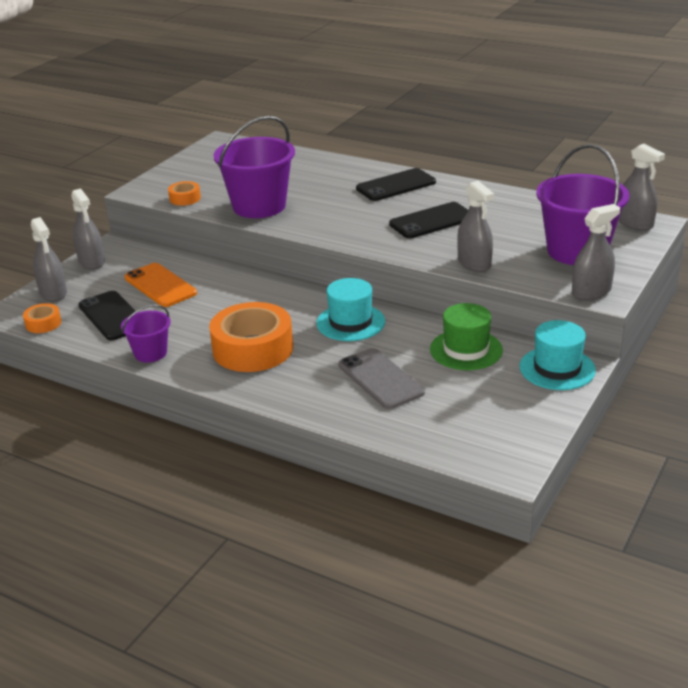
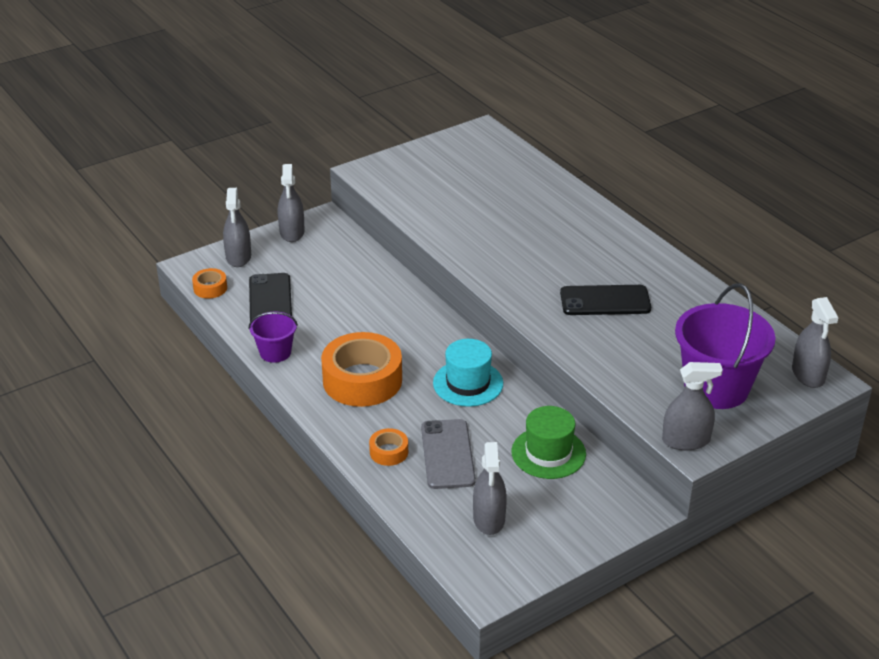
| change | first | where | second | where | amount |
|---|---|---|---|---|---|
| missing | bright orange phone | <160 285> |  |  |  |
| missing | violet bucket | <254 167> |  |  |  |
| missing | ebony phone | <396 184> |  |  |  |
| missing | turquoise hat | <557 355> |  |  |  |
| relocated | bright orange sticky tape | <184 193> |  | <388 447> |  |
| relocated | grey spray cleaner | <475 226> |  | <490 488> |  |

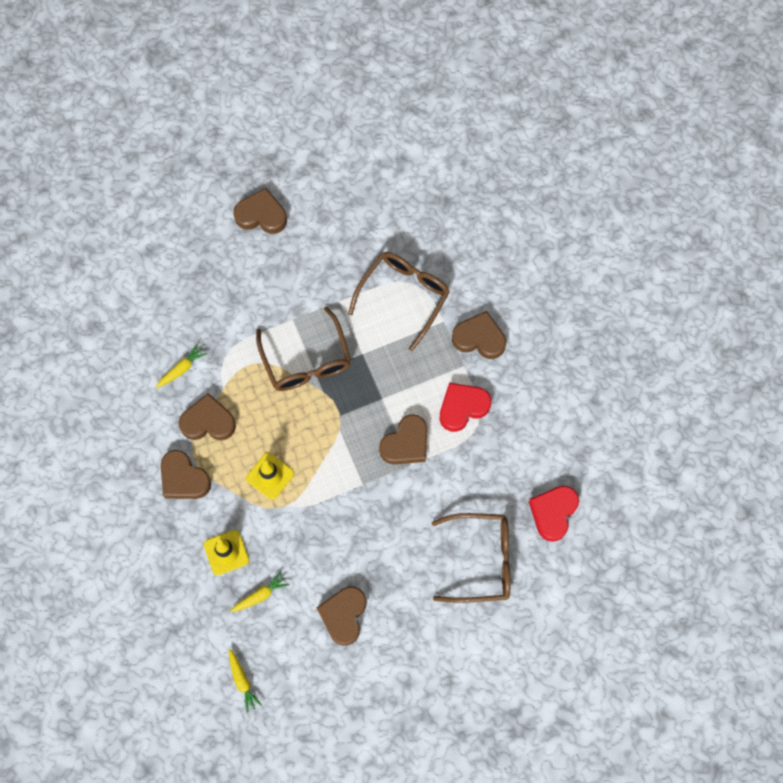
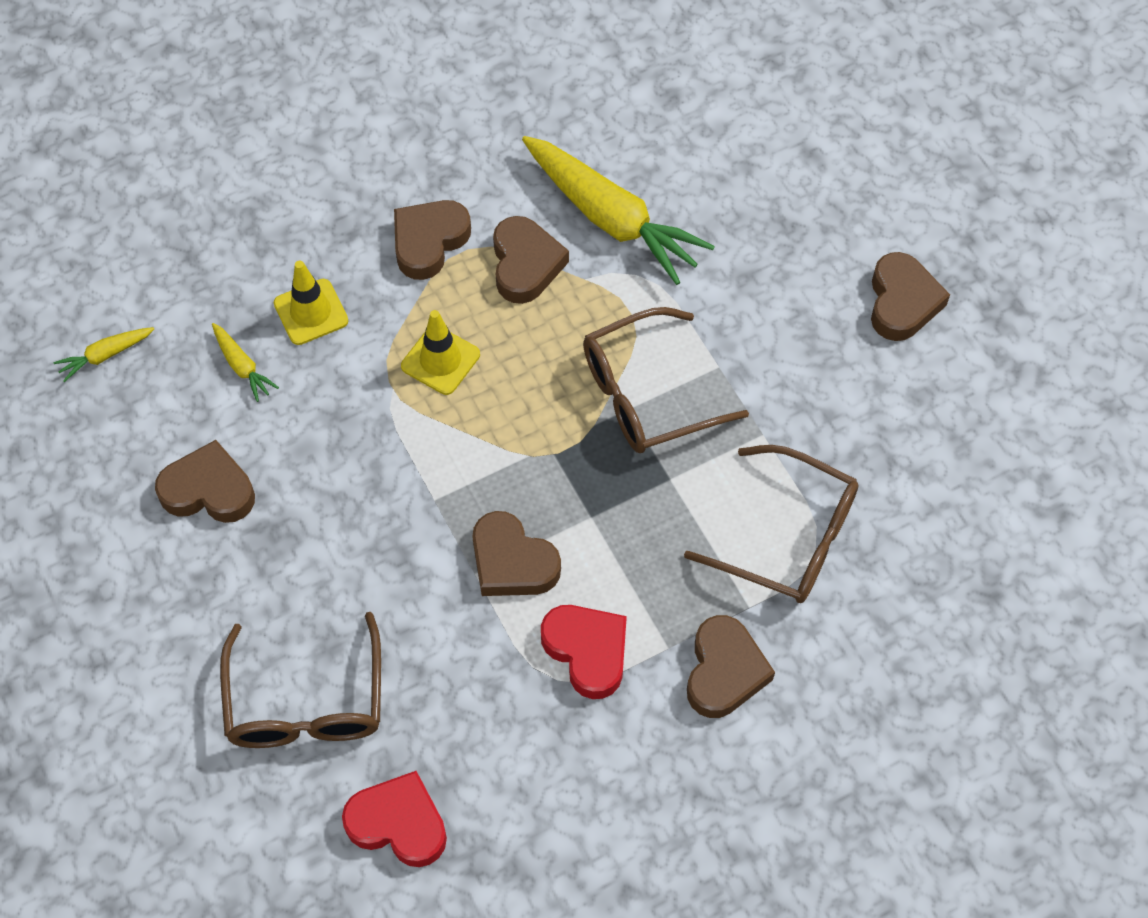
| change | first | where | second | where | amount |
|---|---|---|---|---|---|
| size | golden toy carrot | <181 365> |  | <618 210> | x2.33 |

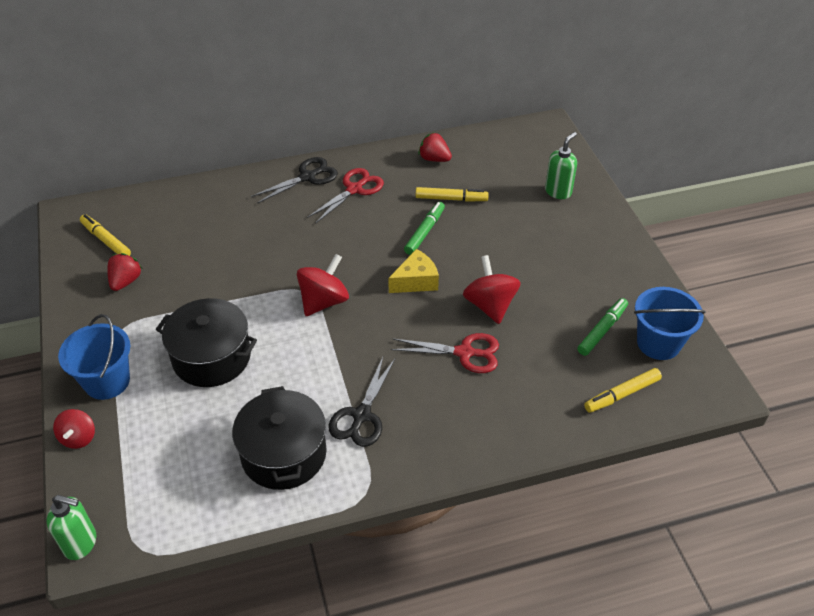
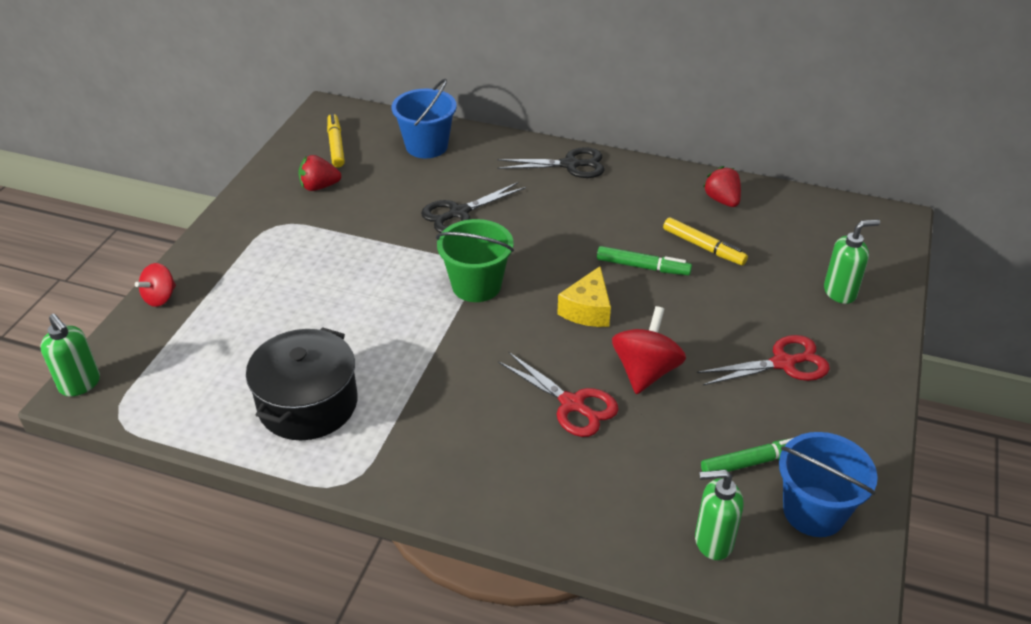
| change | first | where | second | where | amount |
|---|---|---|---|---|---|
| missing | ebony stockpot | <206 342> |  |  |  |
| relocated | blue bucket | <94 357> |  | <424 118> |  |
| relocated | red scissors | <345 196> |  | <763 360> |  |
| relocated | ebony scissors | <362 402> |  | <473 207> |  |
| exchanged | red spinning top | <323 285> | green bucket | <475 260> |  |
| exchanged | golden marker | <623 390> | green soap pump | <719 515> |  |
| spun | red toy strawberry | <125 272> |  | <319 173> | 150 degrees counterclockwise |
| spun | golden cheese wedge | <413 271> |  | <584 296> | 105 degrees clockwise |
| spun | green marker | <424 228> |  | <644 260> | 45 degrees clockwise |

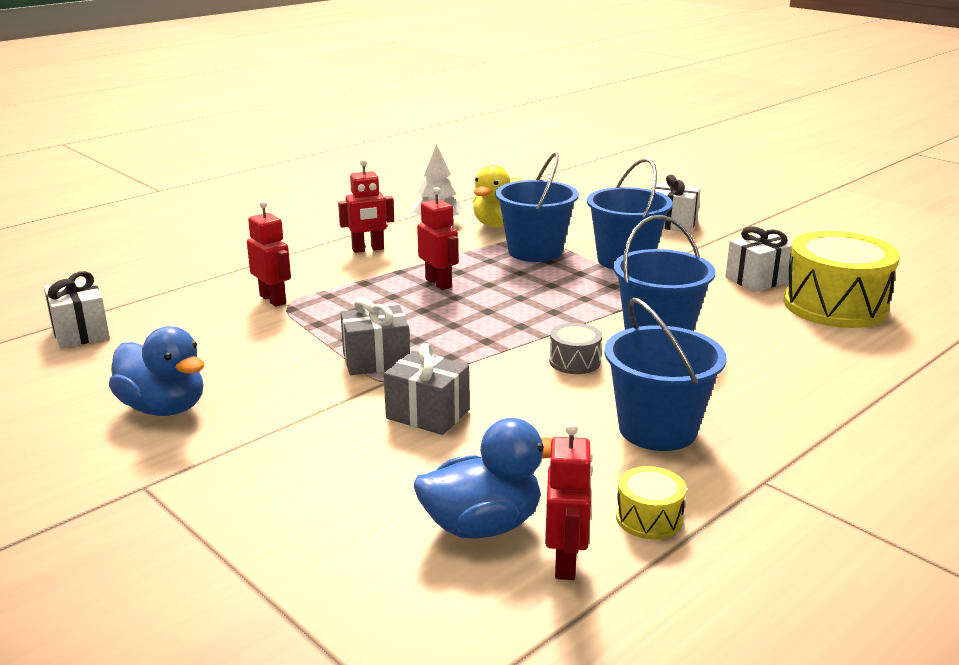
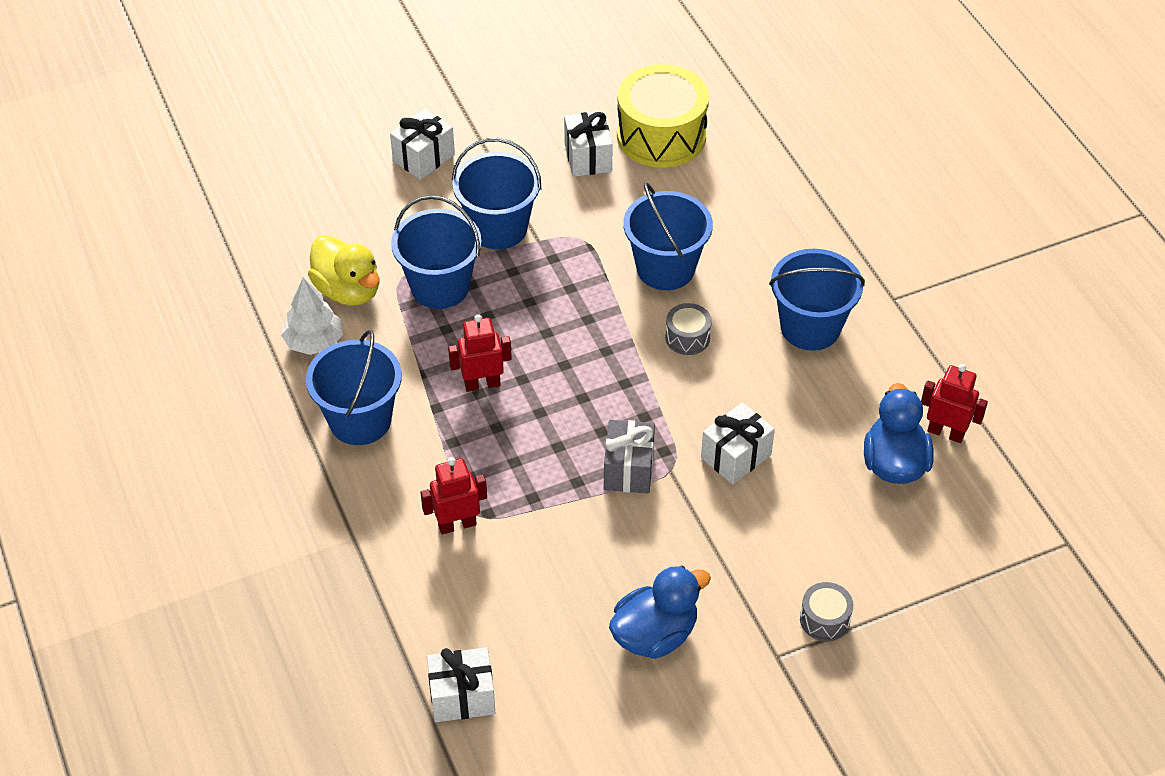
| change | first | where | second | where | amount |
|---|---|---|---|---|---|
| missing | golden toy drum | <651 502> |  |  |  |
| appeared |  |  | grey toy drum | <826 612> |  |
| exchanged | red robot figure | <366 206> | blue bucket | <354 387> |  |
| colour | grey gift | <427 389> | pure white gift | <738 443> |  |

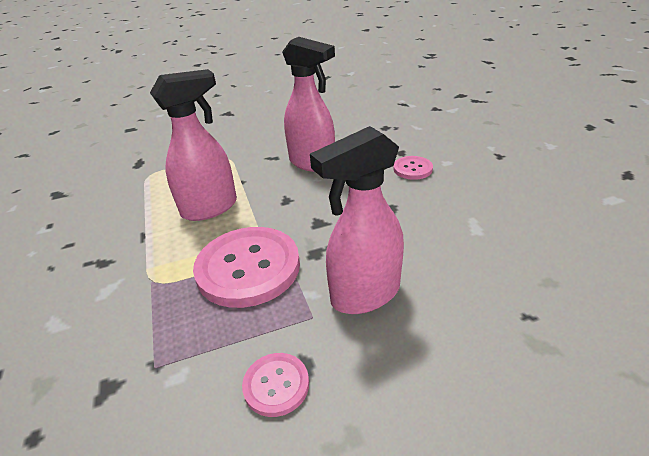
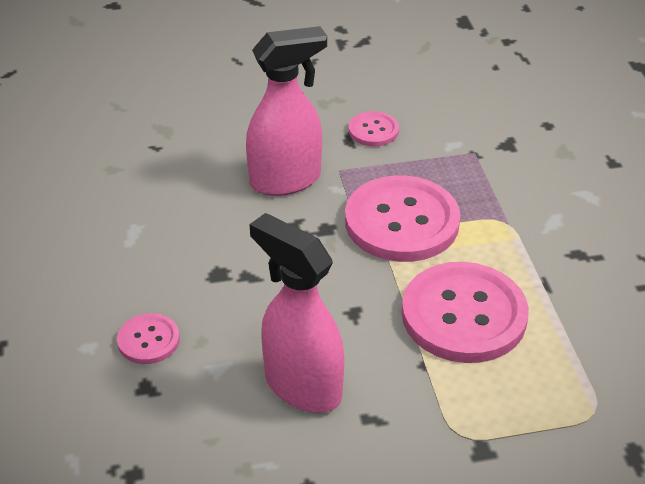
| change | first | where | second | where | amount |
|---|---|---|---|---|---|
| exchanged | rosy spray cleaner | <193 145> | rosy sewing button | <465 312> |  |

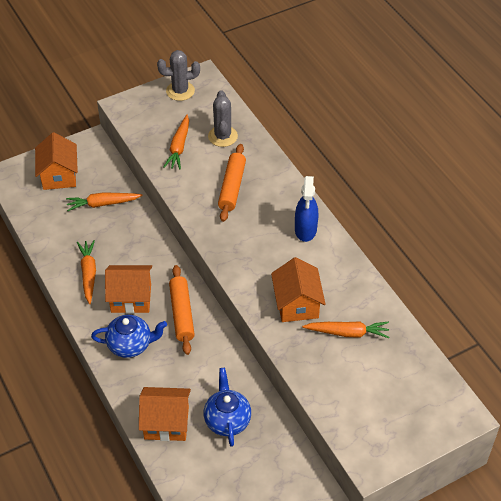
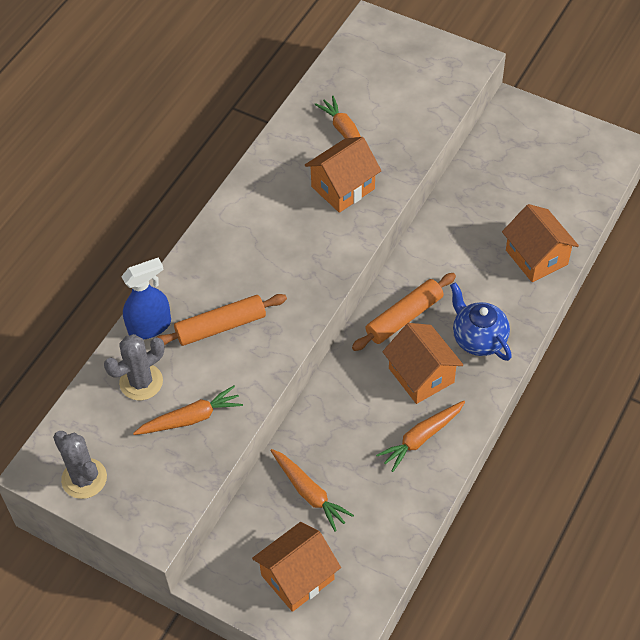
| change | first | where | second | where | amount |
|---|---|---|---|---|---|
| missing | blue china teapot | <227 407> |  |  |  |
| relocated | blue spray cleaner | <306 209> |  | <146 298> |  |

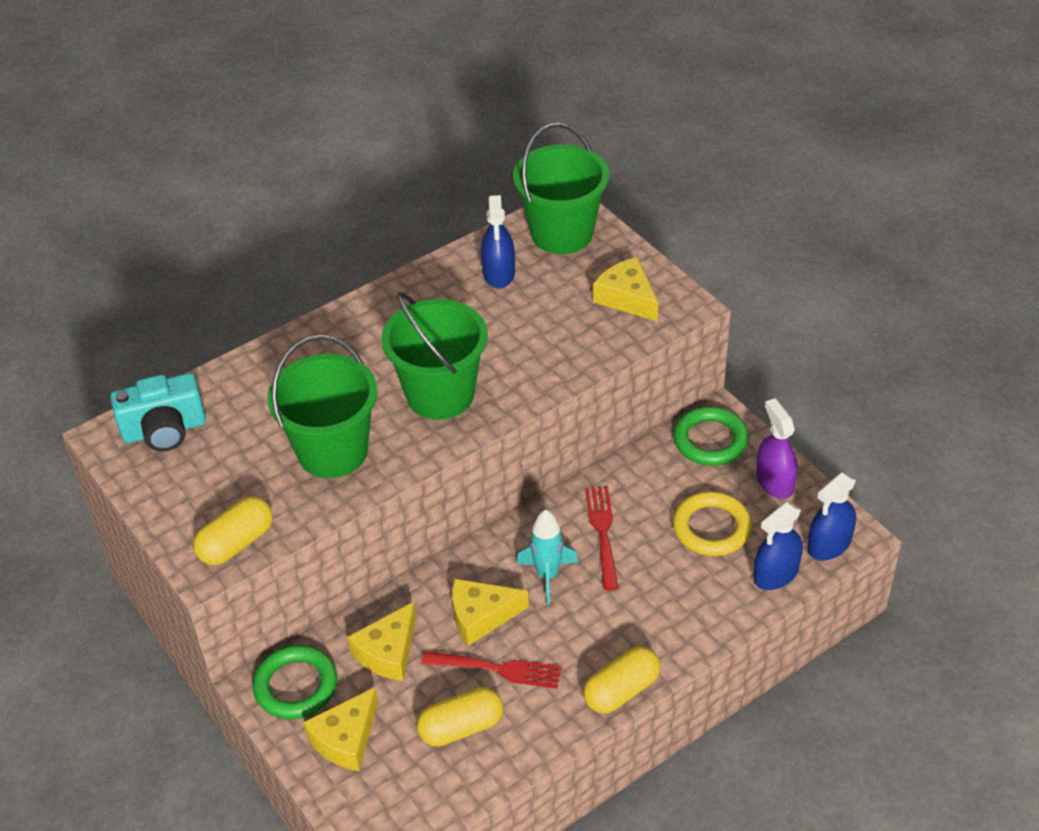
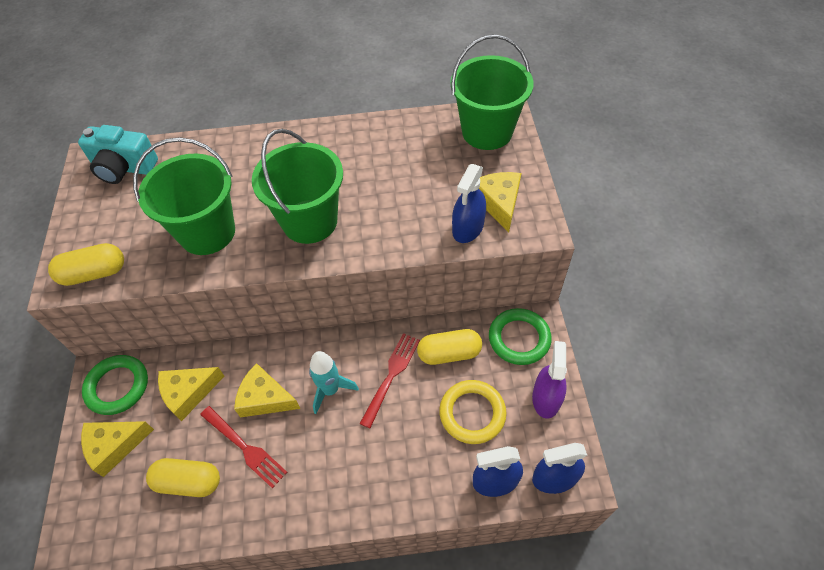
| change | first | where | second | where | amount |
|---|---|---|---|---|---|
| relocated | blue spray cleaner | <498 241> |  | <469 203> |  |
| relocated | golden pill | <621 679> |  | <449 347> |  |

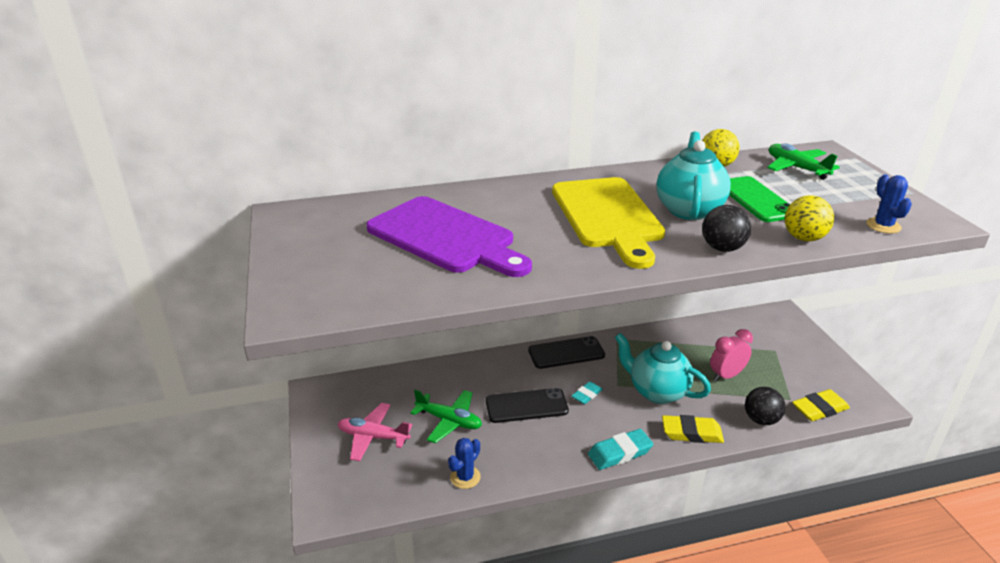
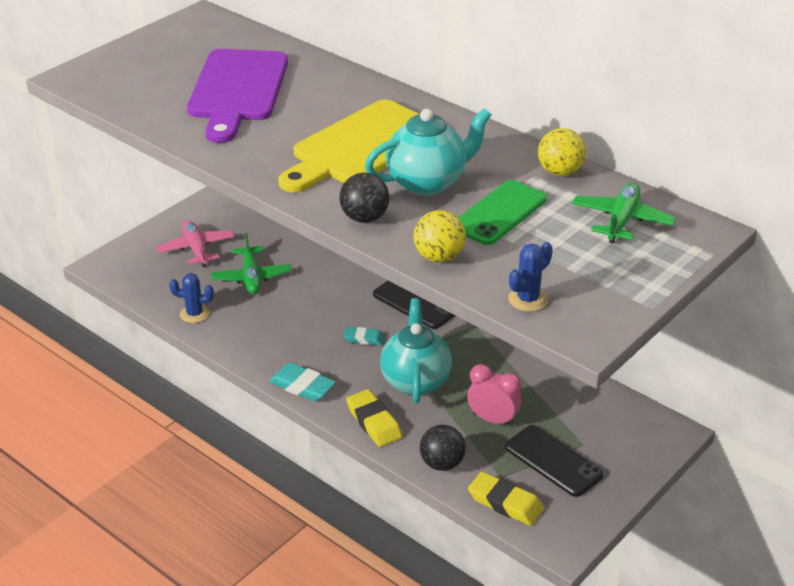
| change | first | where | second | where | amount |
|---|---|---|---|---|---|
| relocated | ebony phone | <527 405> |  | <554 461> |  |

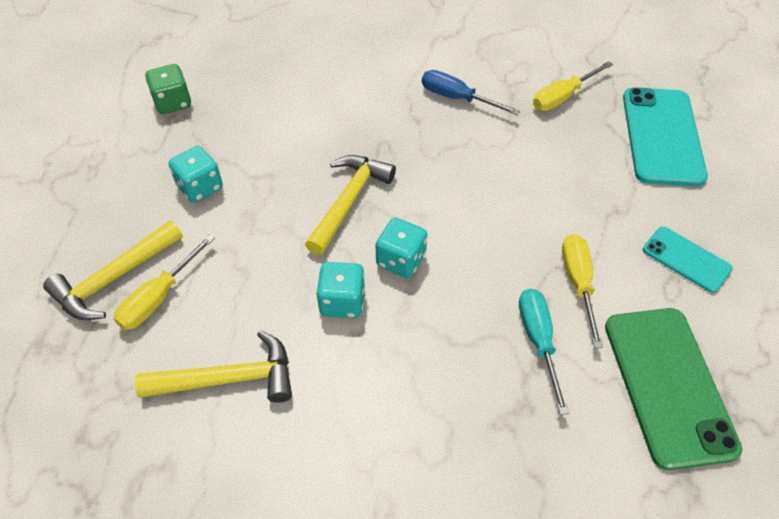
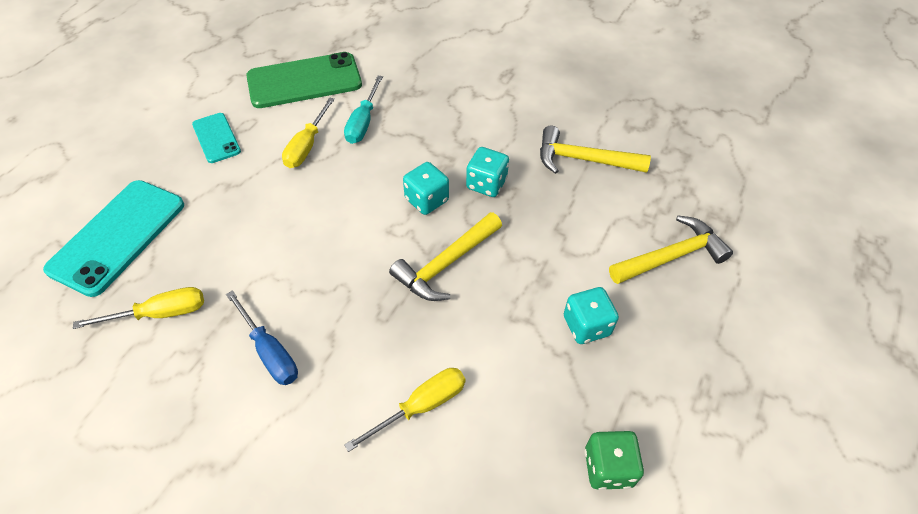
| change | first | where | second | where | amount |
|---|---|---|---|---|---|
| relocated | golden hand screwdriver | <164 282> |  | <405 410> |  |
| spun | green phone | <673 389> |  | <304 80> | 60 degrees clockwise |

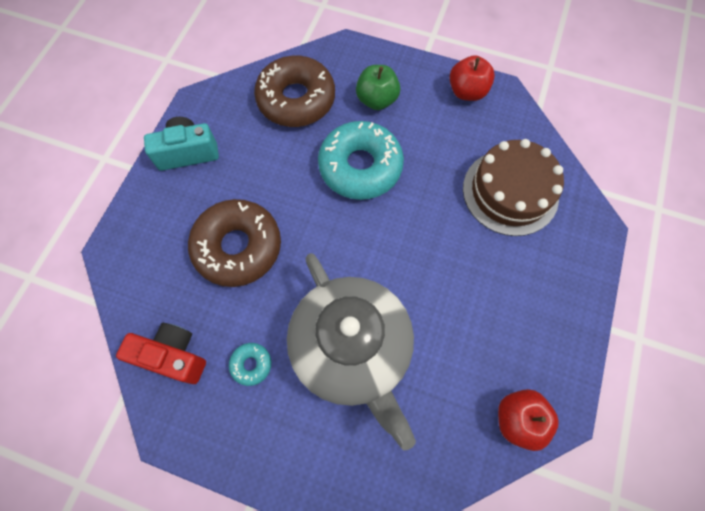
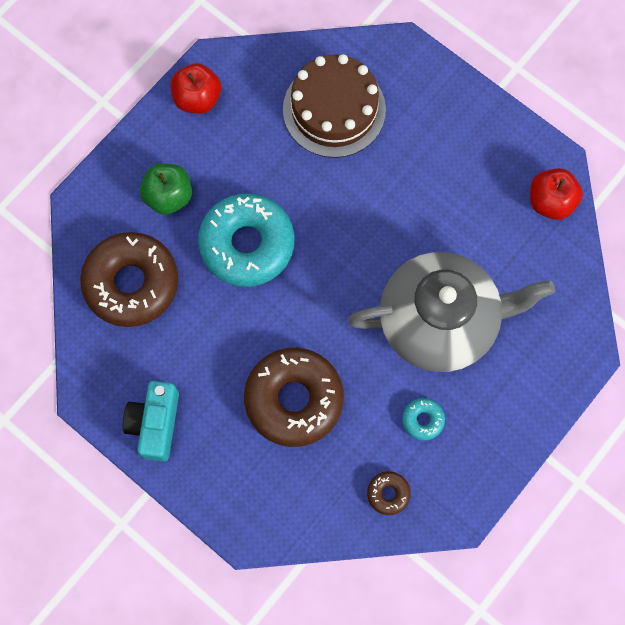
| change | first | where | second | where | amount |
|---|---|---|---|---|---|
| exchanged | red compact camera | <161 353> | russet donut | <389 493> |  |

